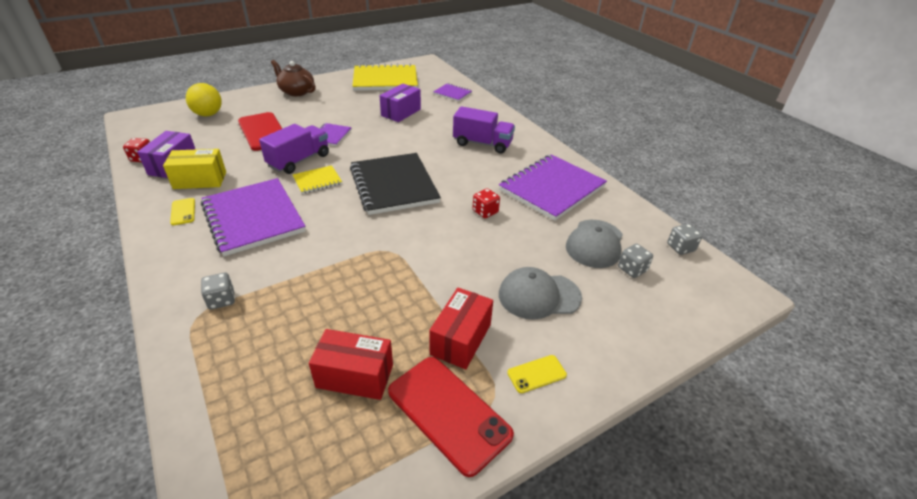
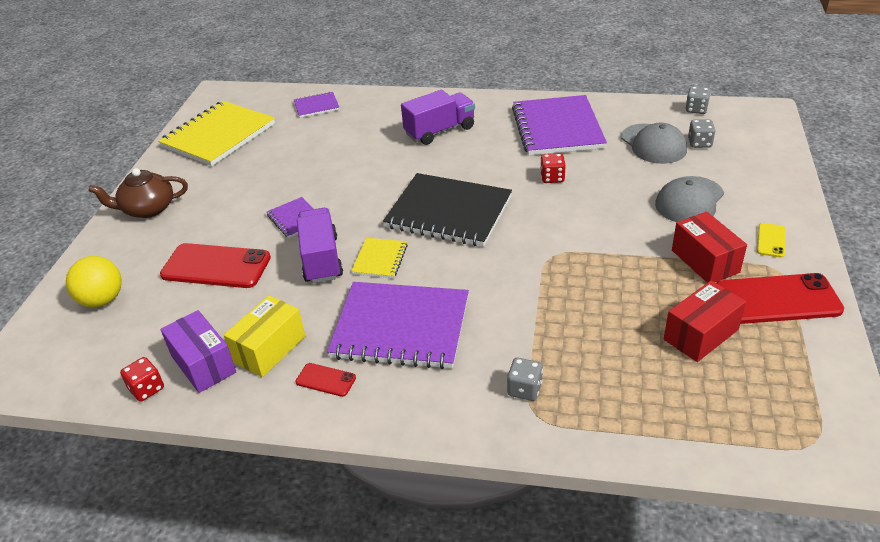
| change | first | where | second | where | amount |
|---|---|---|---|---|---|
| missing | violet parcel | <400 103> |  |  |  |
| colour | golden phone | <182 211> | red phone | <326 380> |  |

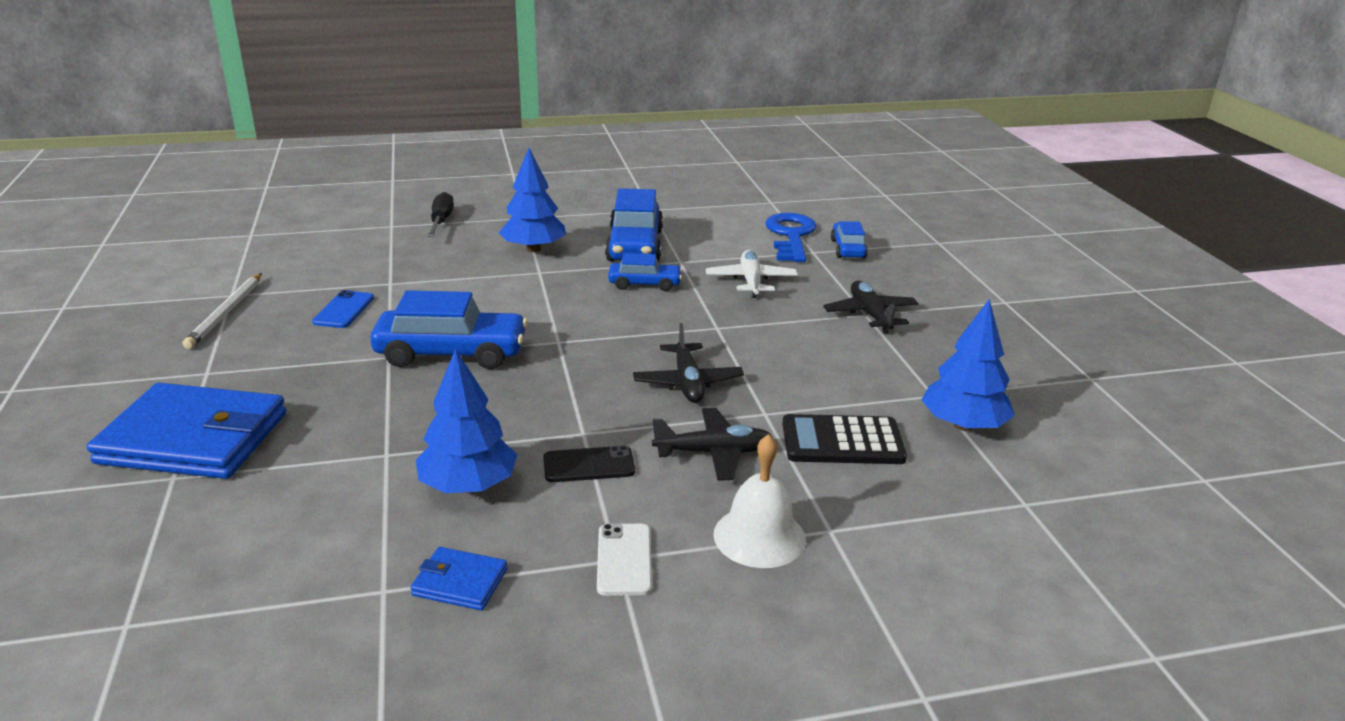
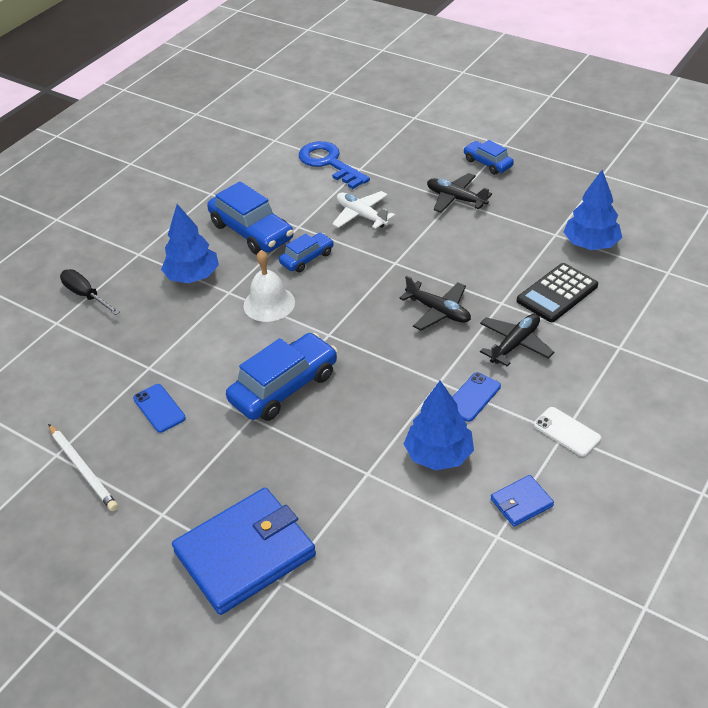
| change | first | where | second | where | amount |
|---|---|---|---|---|---|
| relocated | pure white bell | <759 501> |  | <269 286> |  |
| relocated | blue car | <849 240> |  | <488 157> |  |
| colour | ebony phone | <589 463> | blue phone | <476 397> |  |

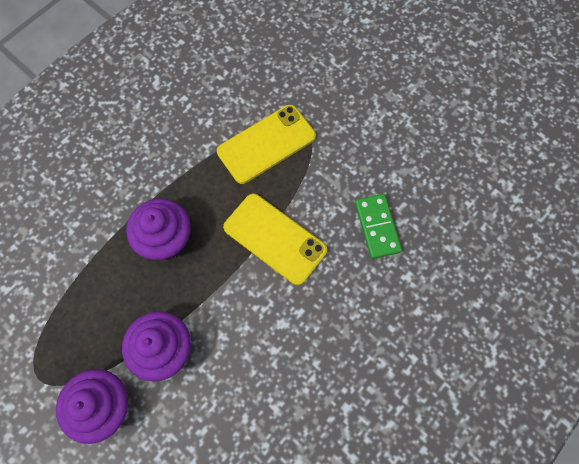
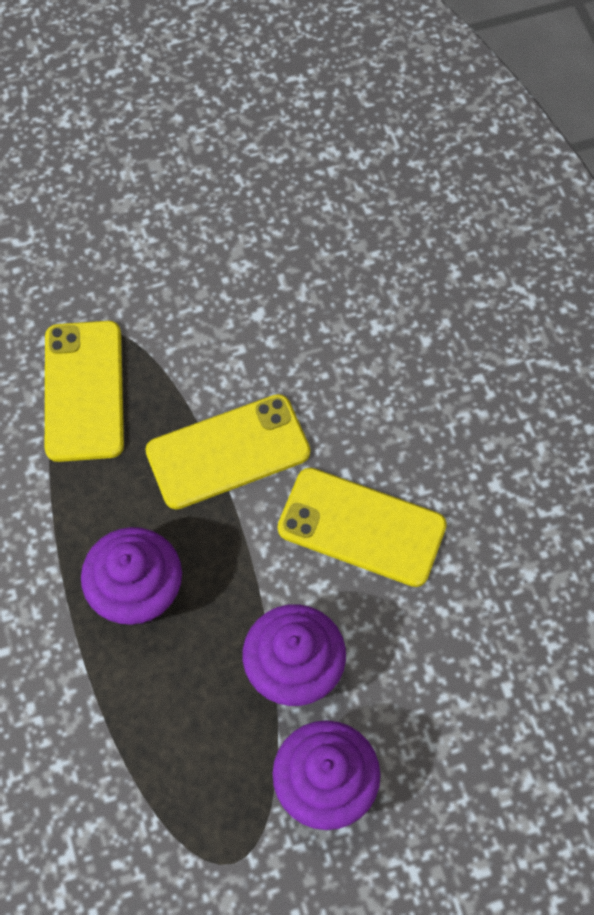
| change | first | where | second | where | amount |
|---|---|---|---|---|---|
| missing | green domino tile | <378 226> |  |  |  |
| appeared |  |  | golden phone | <362 527> |  |

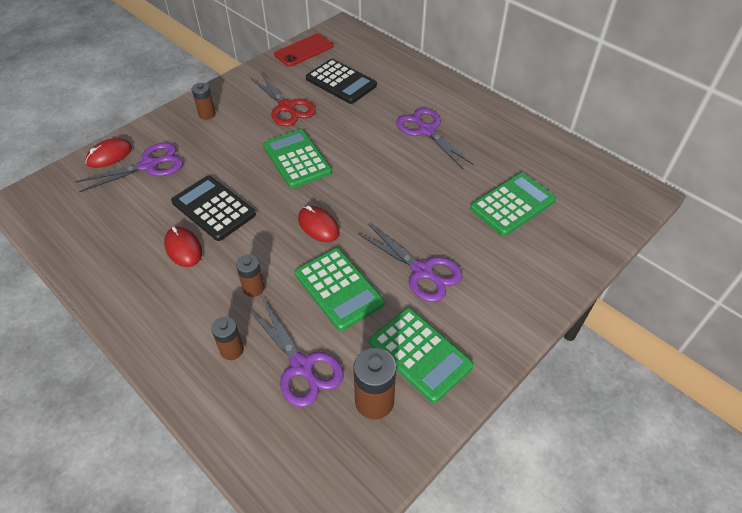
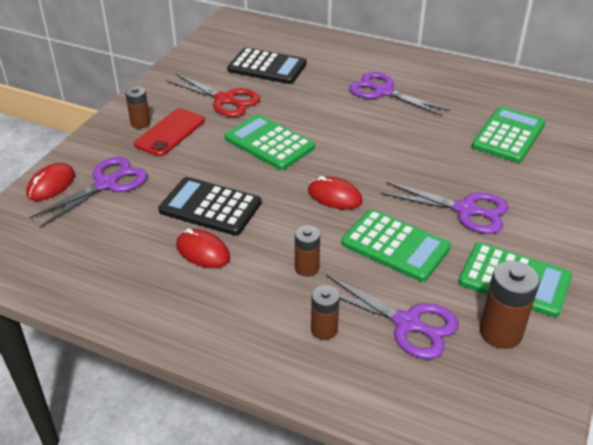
| change | first | where | second | where | amount |
|---|---|---|---|---|---|
| relocated | red phone | <303 50> |  | <169 132> |  |

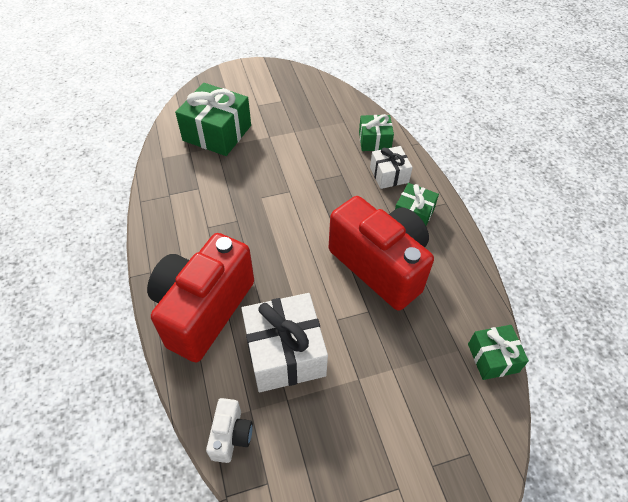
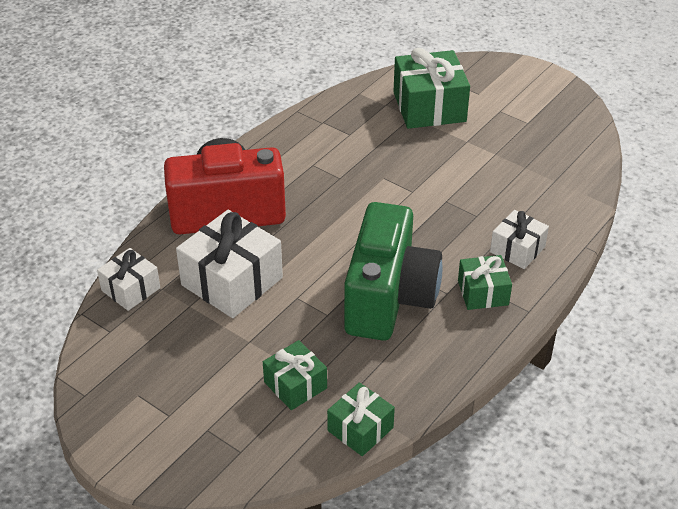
| change | first | where | second | where | amount |
|---|---|---|---|---|---|
| relocated | green gift | <376 132> |  | <295 375> |  |
| exchanged | pure white compact camera | <229 430> | pure white gift | <128 279> |  |
| colour | red compact camera | <381 253> | green compact camera | <393 271> |  |

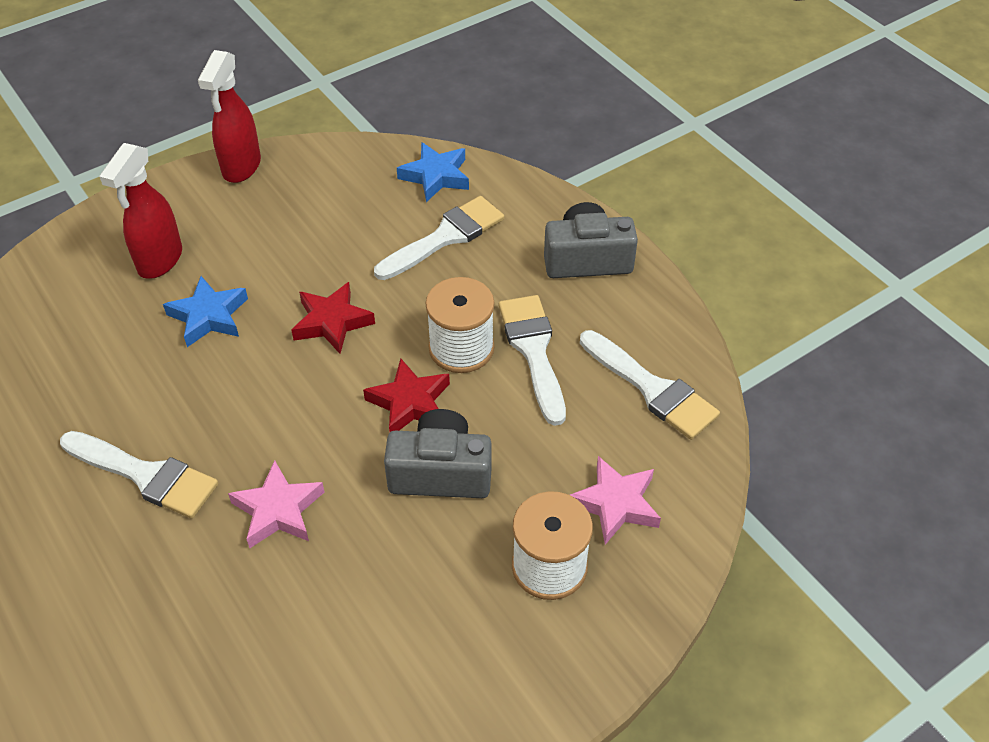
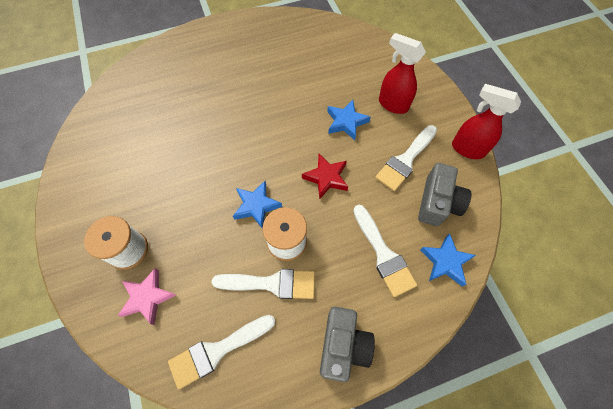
| change | first | where | second | where | amount |
|---|---|---|---|---|---|
| missing | rosy star | <276 504> |  |  |  |
| relocated | pure white paintbrush | <139 474> |  | <406 158> |  |
| relocated | grey compact camera | <438 453> |  | <444 194> |  |
| colour | red star | <406 395> | blue star | <257 205> |  |

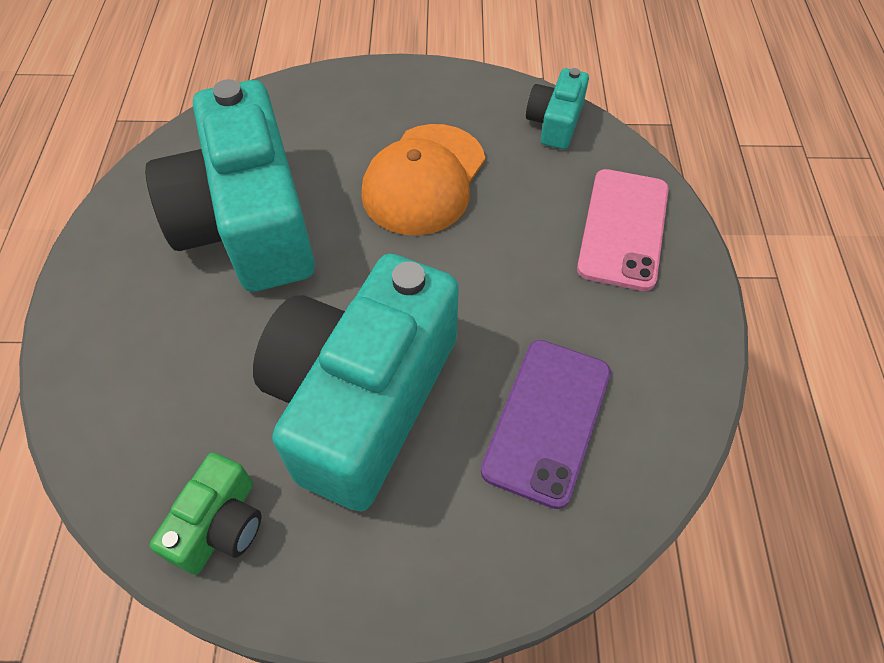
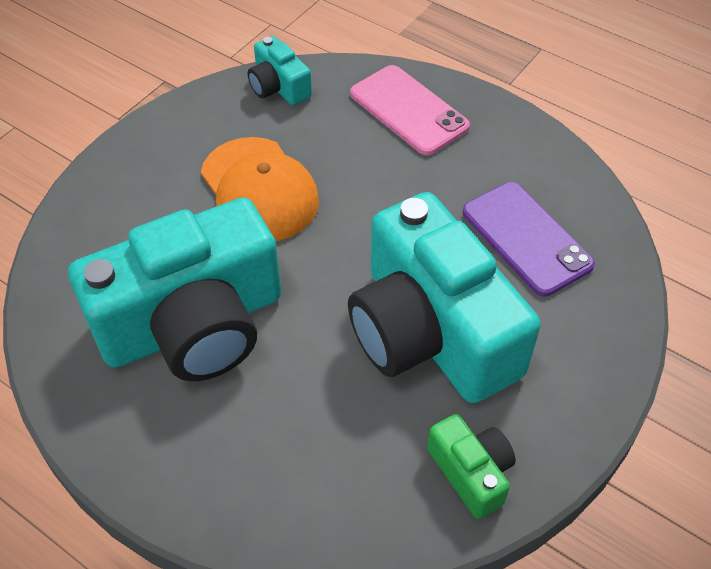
| change | first | where | second | where | amount |
|---|---|---|---|---|---|
| spun | turquoise compact camera | <230 185> |  | <174 289> | 45 degrees counterclockwise |

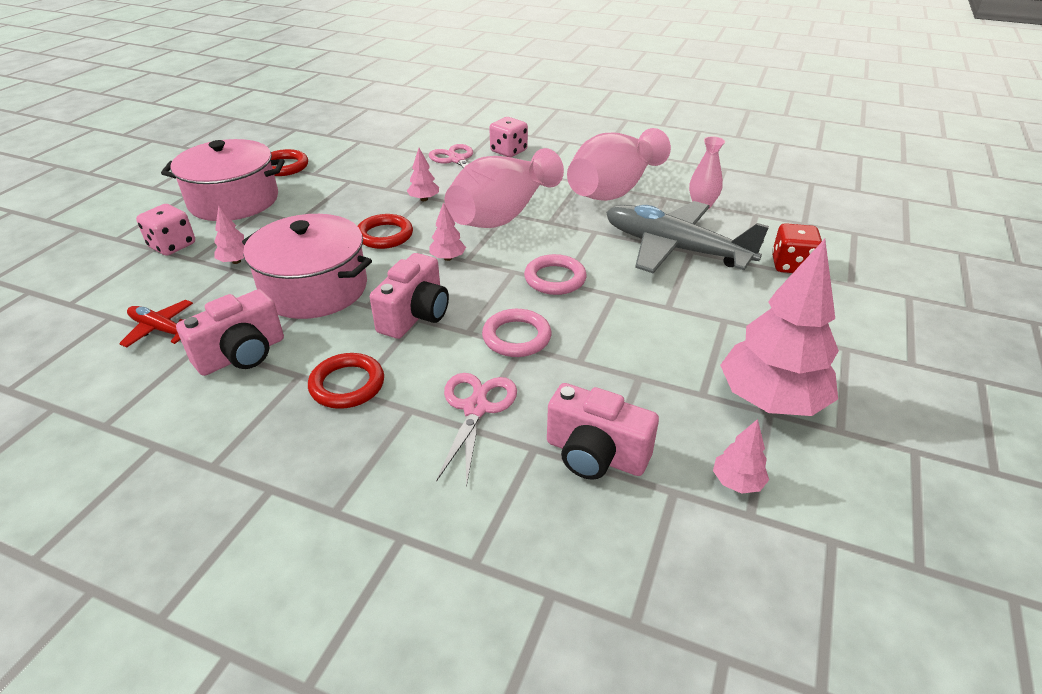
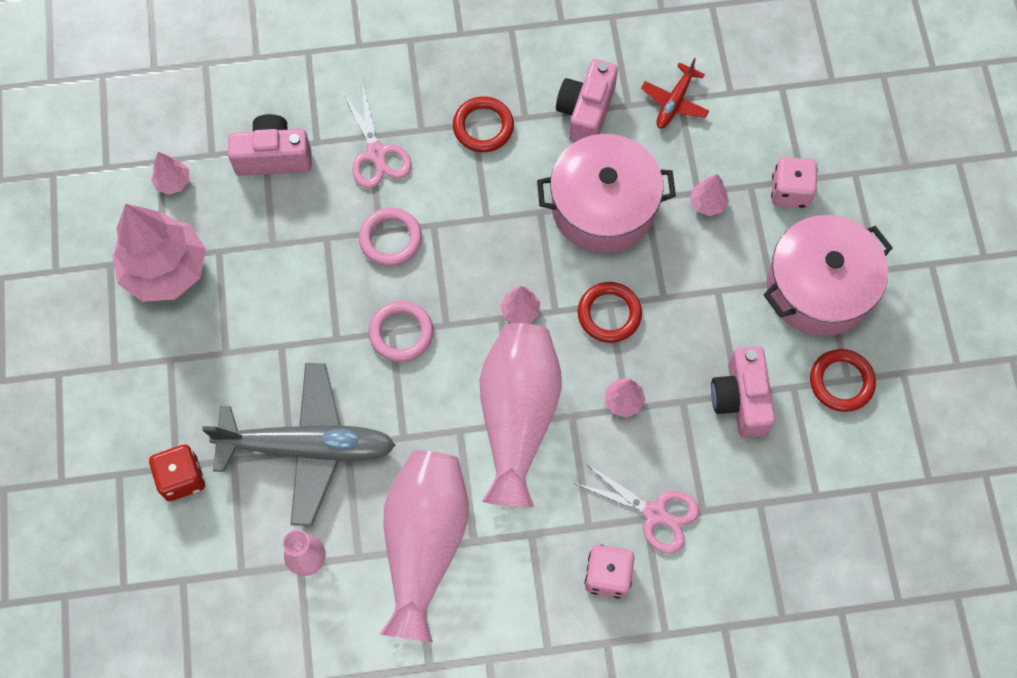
| change | first | where | second | where | amount |
|---|---|---|---|---|---|
| relocated | rosy compact camera | <409 296> |  | <743 392> |  |
| spun | red aeroplane | <156 324> |  | <675 93> | 120 degrees clockwise |

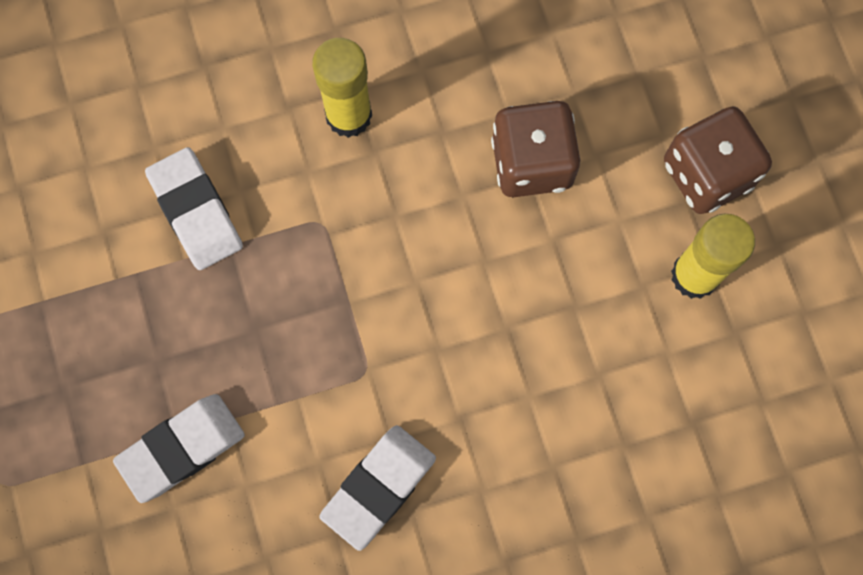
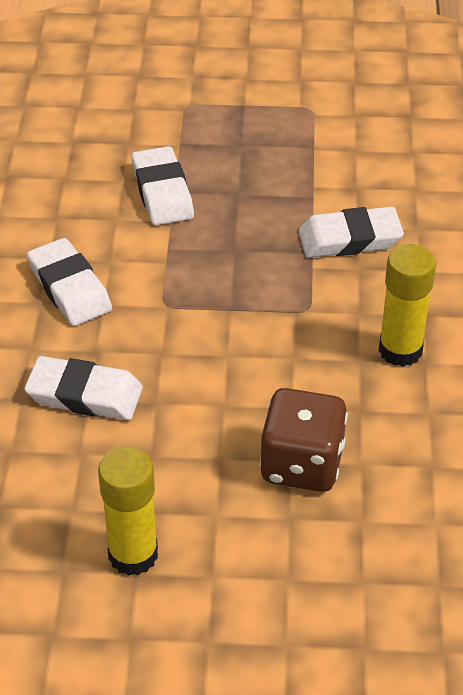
| change | first | where | second | where | amount |
|---|---|---|---|---|---|
| missing | russet dice | <718 160> |  |  |  |
| appeared |  |  | pure white pencil eraser | <83 388> |  |

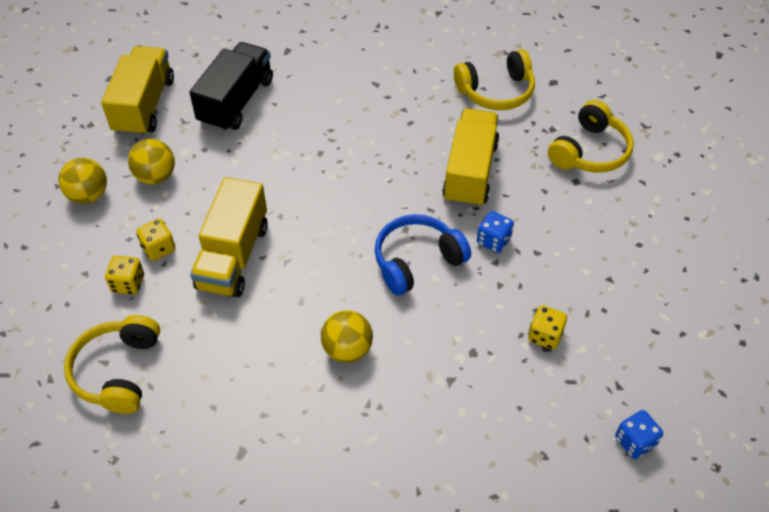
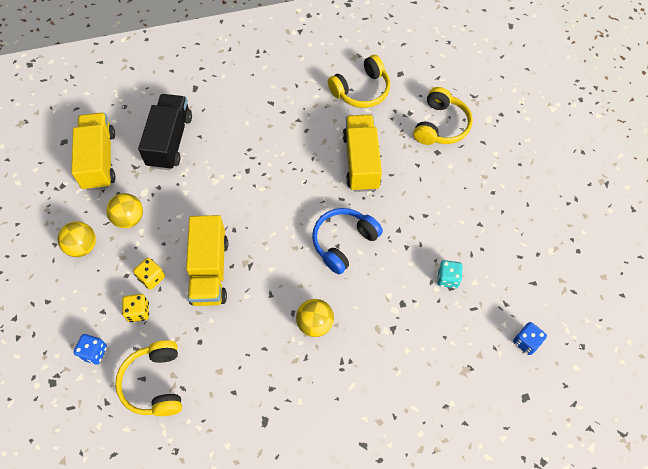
| change | first | where | second | where | amount |
|---|---|---|---|---|---|
| relocated | blue dice | <495 232> |  | <90 349> |  |
| colour | golden dice | <547 327> | turquoise dice | <450 274> |  |

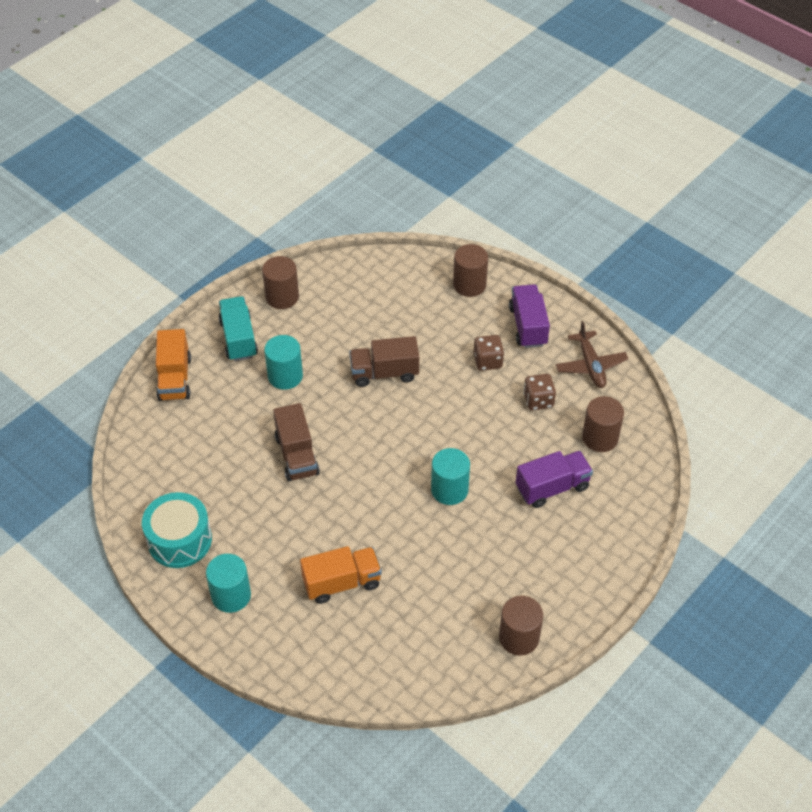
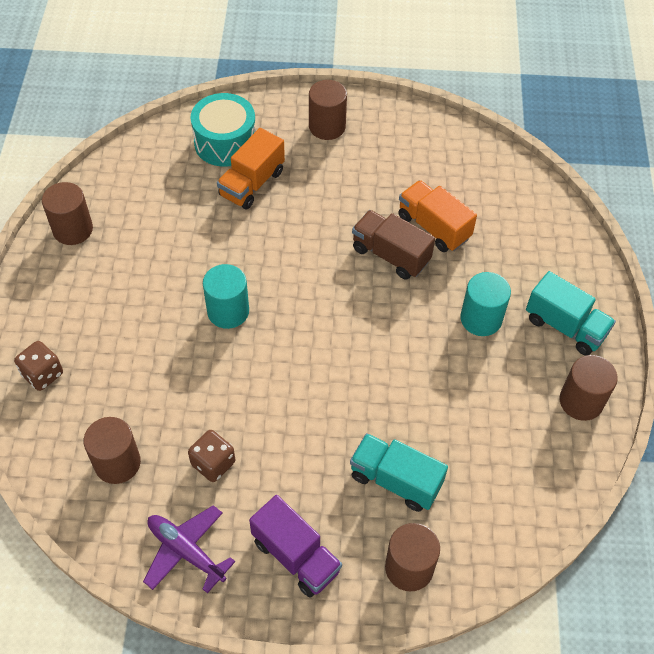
| change | first | where | second | where | amount |
|---|---|---|---|---|---|
| missing | russet toy truck | <384 361> |  |  |  |
| missing | violet toy truck | <554 479> |  |  |  |
| appeared |  |  | turquoise toy truck | <399 472> |  |
| relocated | turquoise toy drum | <177 530> |  | <223 130> |  |
| relocated | bright orange toy truck | <173 365> |  | <437 216> |  |
| relocated | russet dice | <489 353> |  | <38 366> |  |
| colour | turquoise solid cylinder | <228 583> | russet solid cylinder | <328 110> |  |
| colour | russet aeroplane | <592 354> | violet aeroplane | <189 549> |  |

